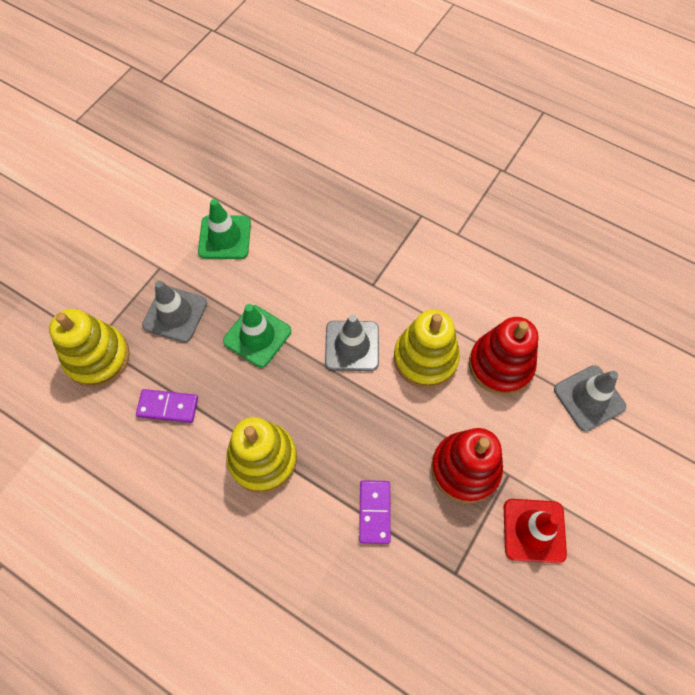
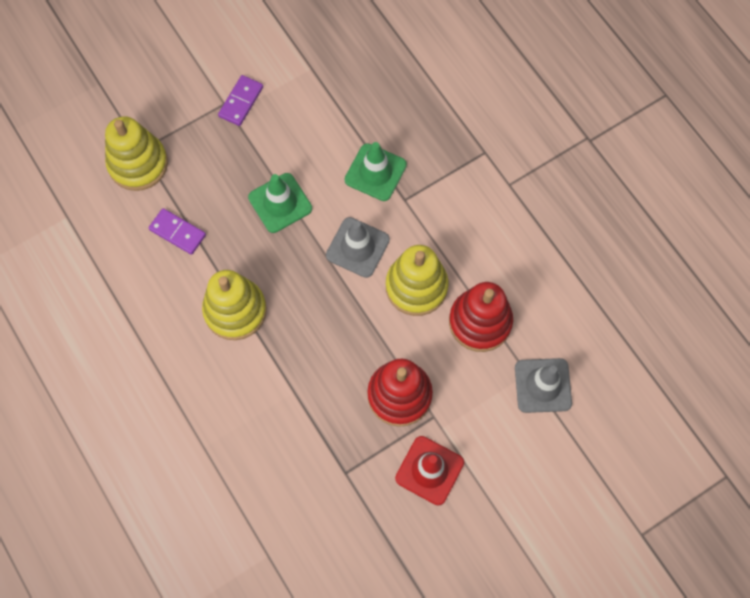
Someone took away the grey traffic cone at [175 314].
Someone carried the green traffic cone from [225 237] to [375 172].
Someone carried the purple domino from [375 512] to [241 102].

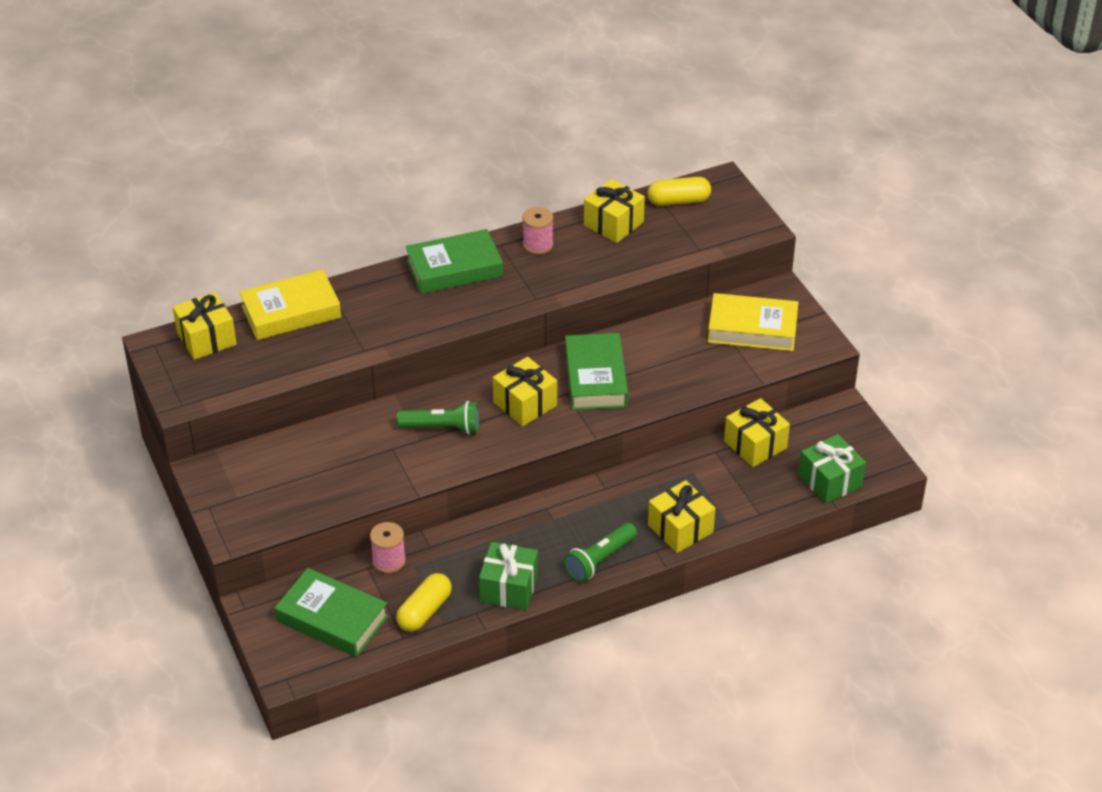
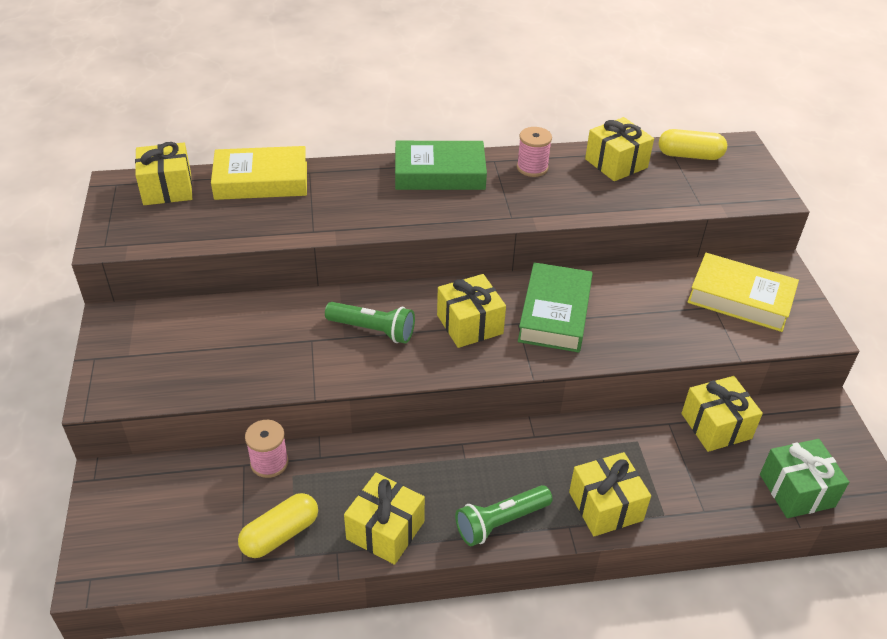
Someone took away the green book at [332 619].
Someone repainted the green gift at [509 588], which became the yellow gift at [385 530].

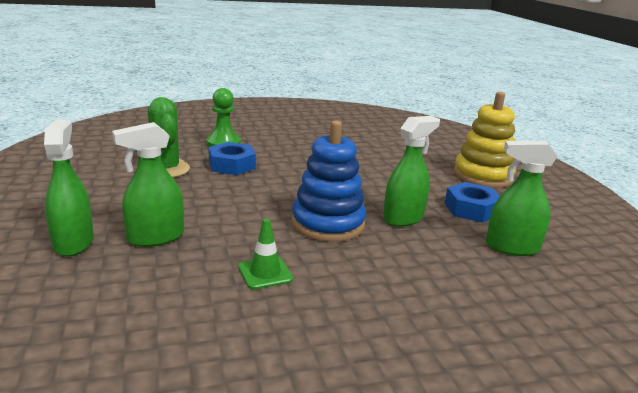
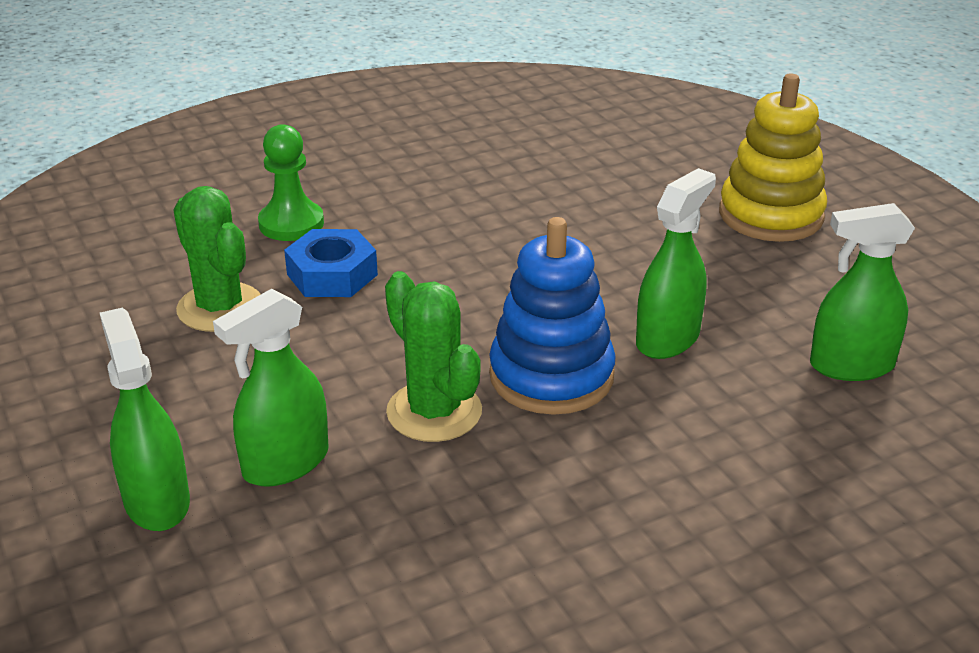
Someone took away the green traffic cone at [265 273].
Someone took away the blue nut at [471 209].
Someone put down the green cactus at [434 412].

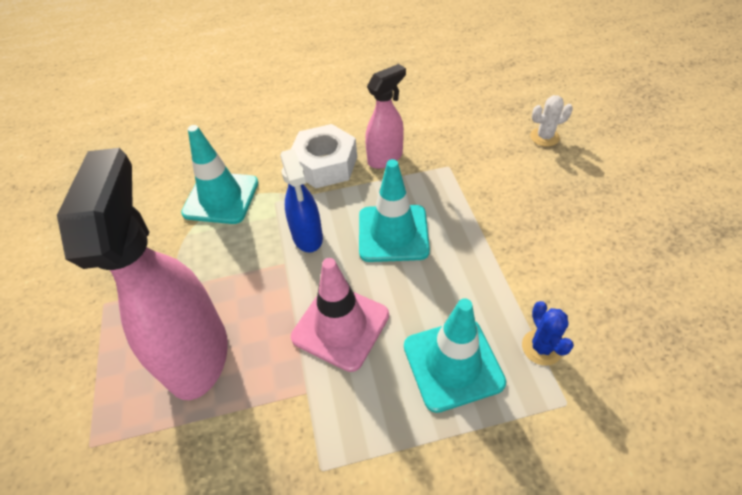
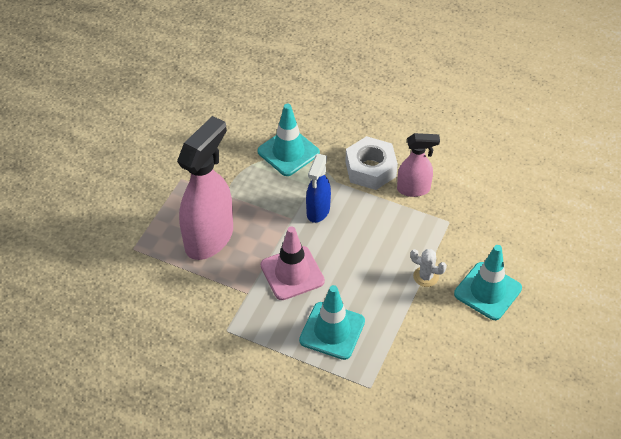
Someone carried the turquoise traffic cone from [393 233] to [487 291].
Someone took away the blue cactus at [541 347].
Someone carried the white cactus from [544 137] to [426 276].

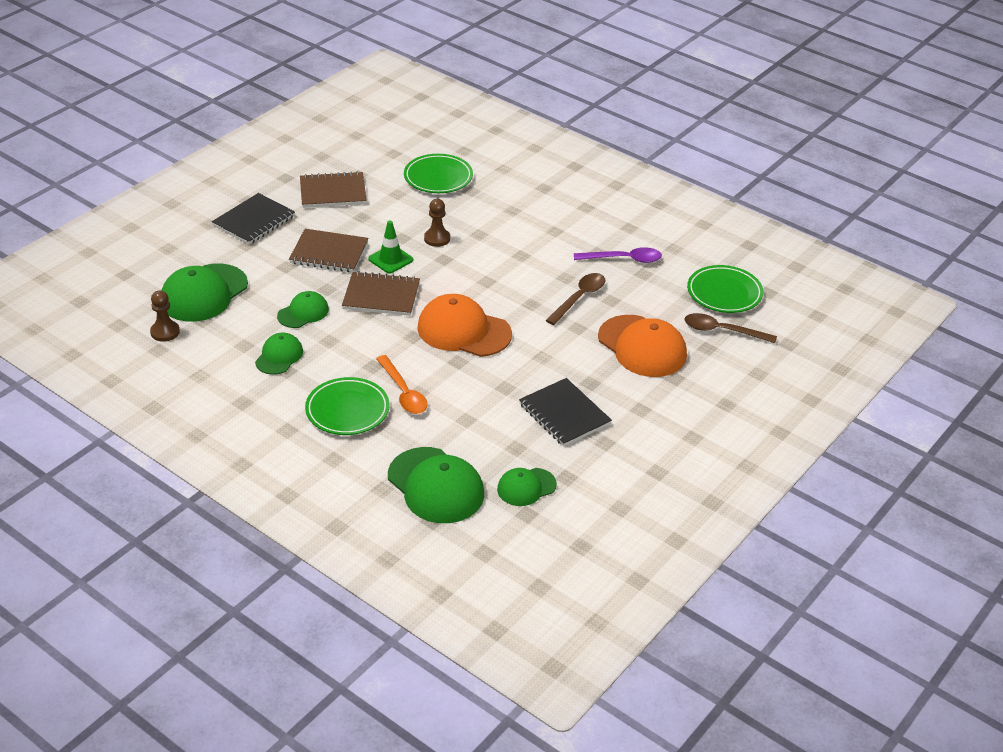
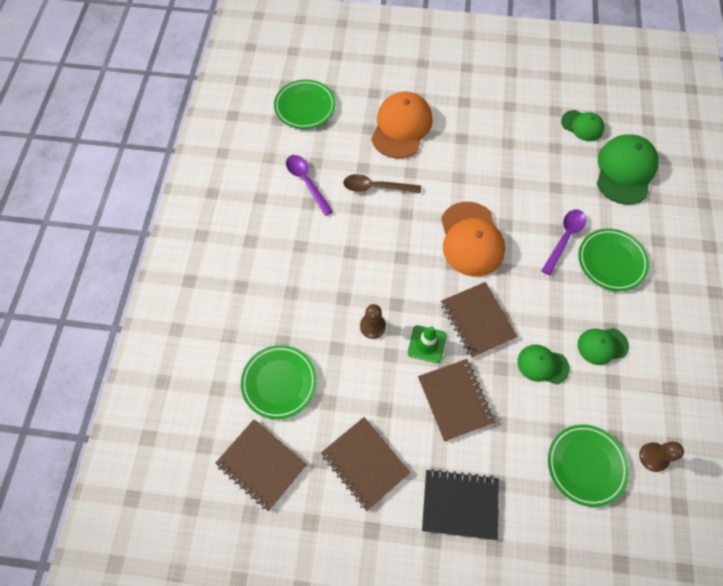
Someone swapped the green cap at [204 293] for the green plate at [585 465].
Someone repainted the orange spoon at [403 392], which became the purple spoon at [564 238].
Someone took away the black notebook at [564 414].
Someone took away the brown spoon at [722 331].
Someone put down the brown notebook at [261 464].

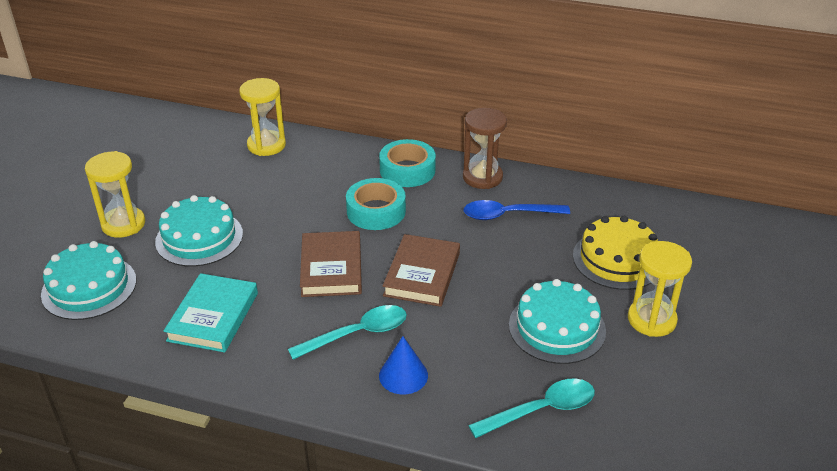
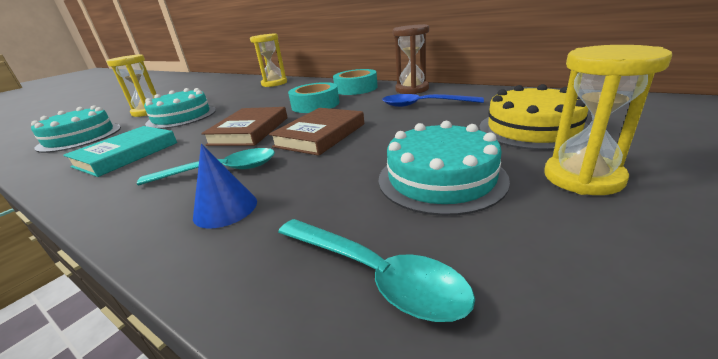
Someone rotated the turquoise spoon at [541 410] by 45 degrees clockwise.

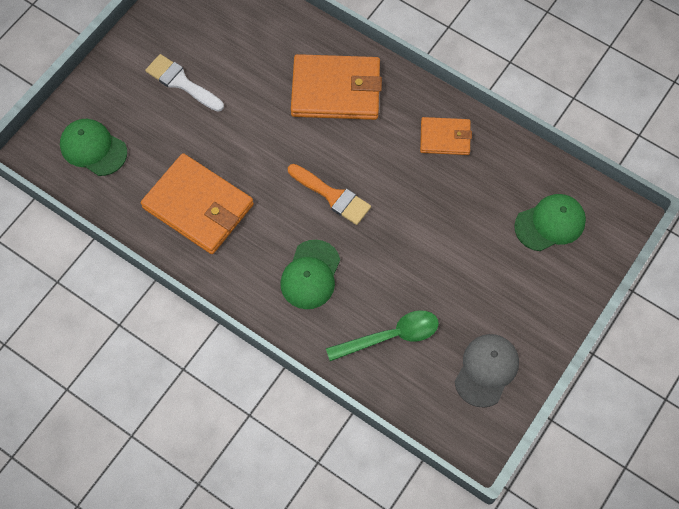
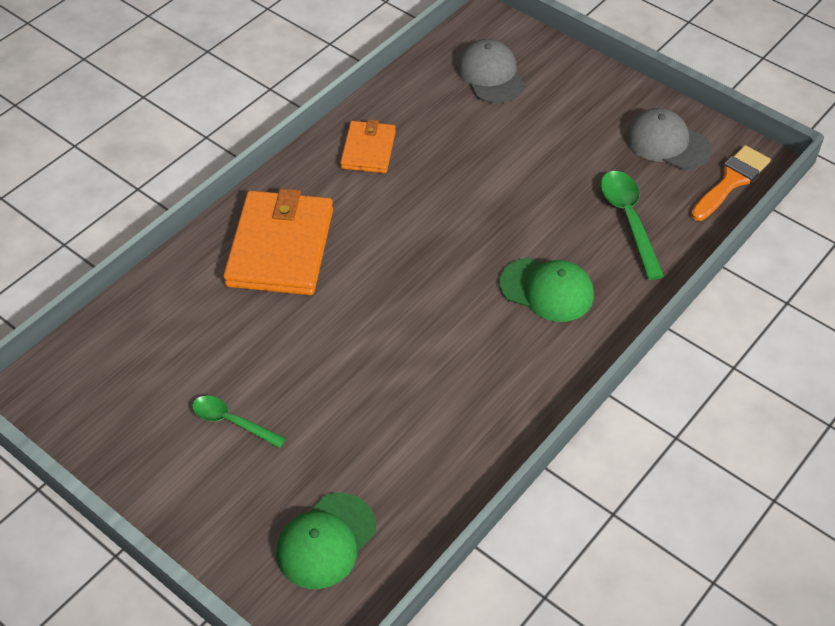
Someone took away the orange wallet at [198 206].
Someone swapped the white brush at [181 82] for the green spoon at [231 421].
Someone carried the orange brush from [332 196] to [731 181].
Someone repainted the green cap at [550 223], which became the grey cap at [490 75].

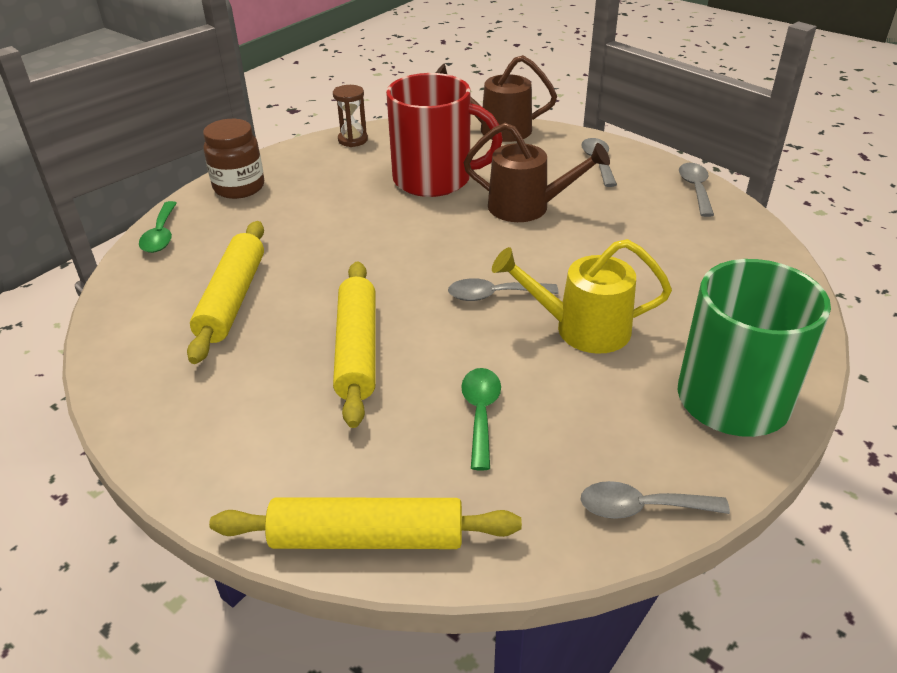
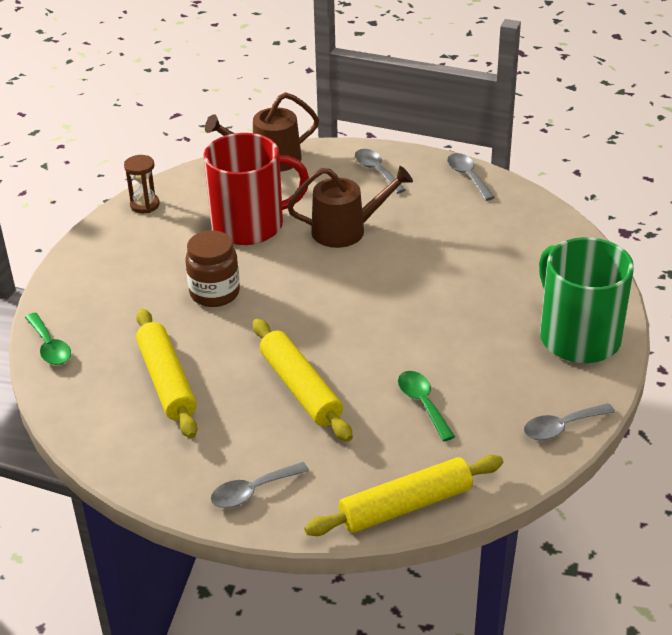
Someone carried the brown jar from [239 187] to [215 293].
Someone carried the grey spoon from [494 295] to [252 491].
Someone took away the yellow watering can at [581 329].

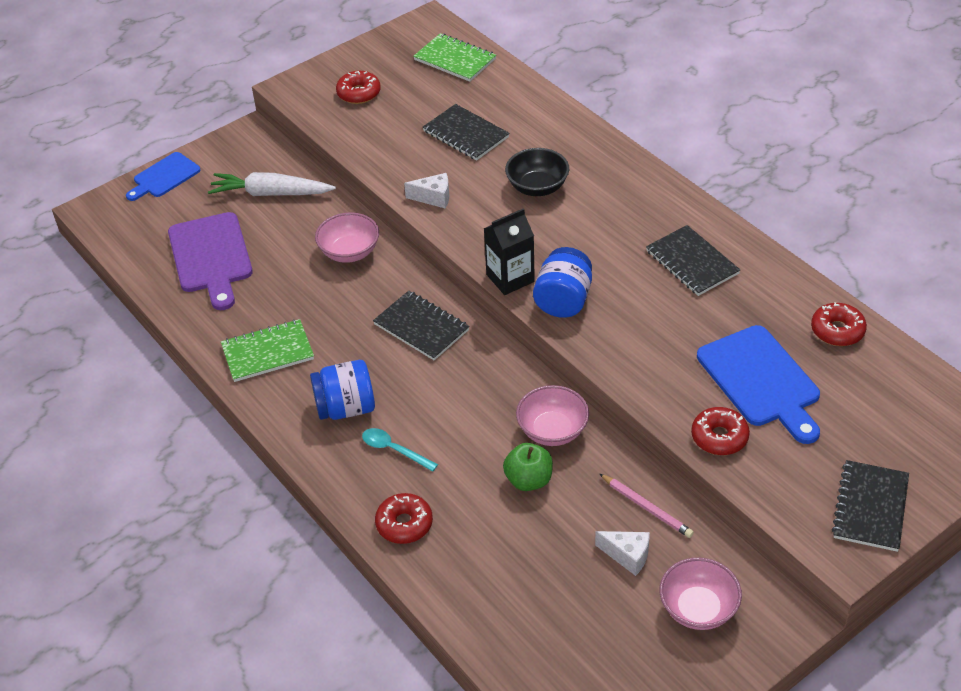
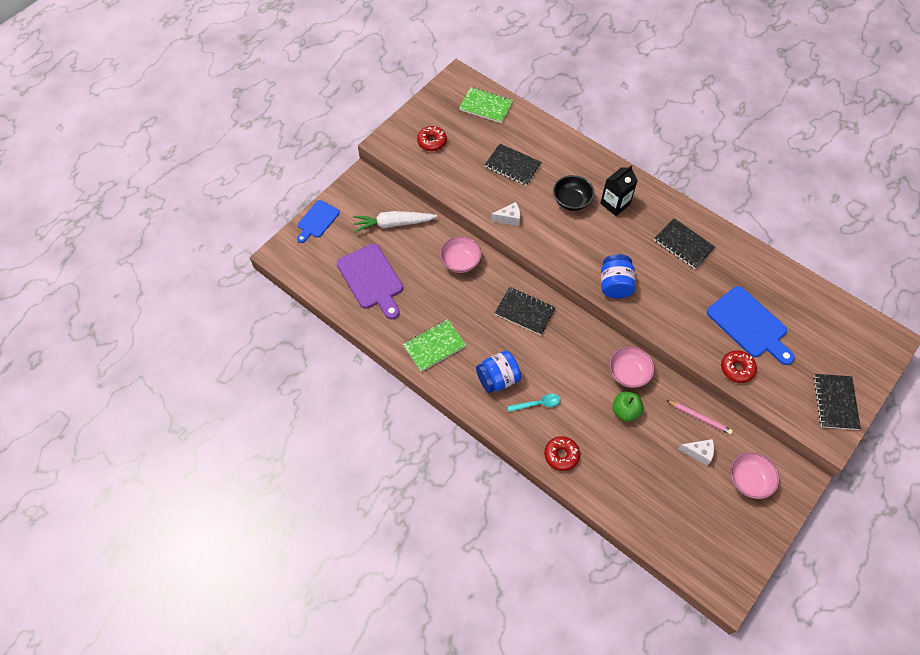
Someone rotated the turquoise spoon at [394 450] by 150 degrees clockwise.
Someone carried the black carton from [510 278] to [615 204].
Someone took away the red donut at [837 331].

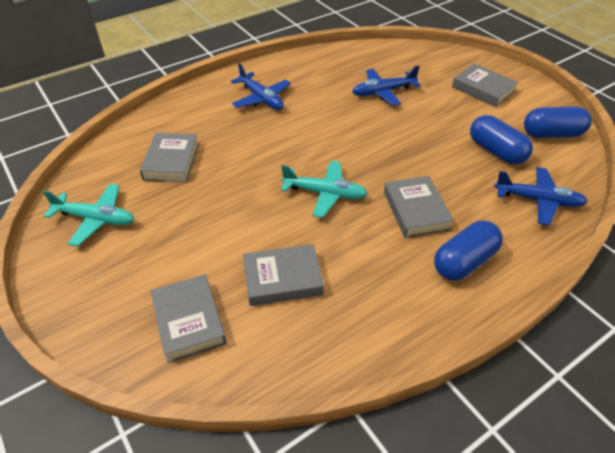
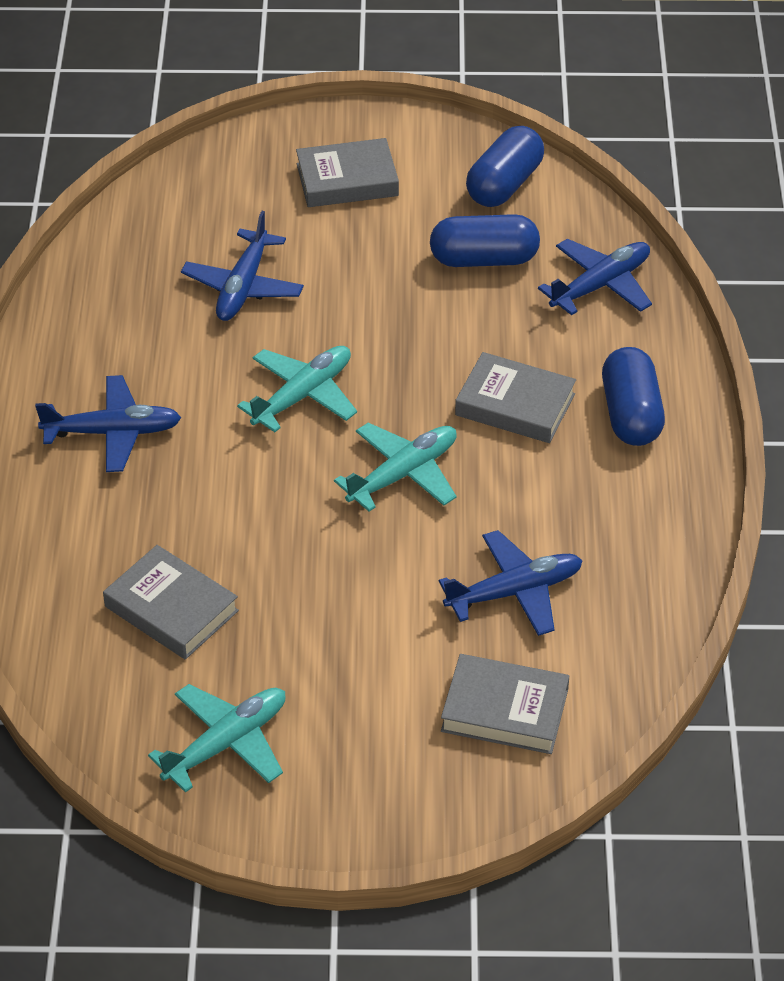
Someone swapped the grey book at [283 279] for the blue plane at [515 592].
Someone put down the turquoise plane at [303 395].

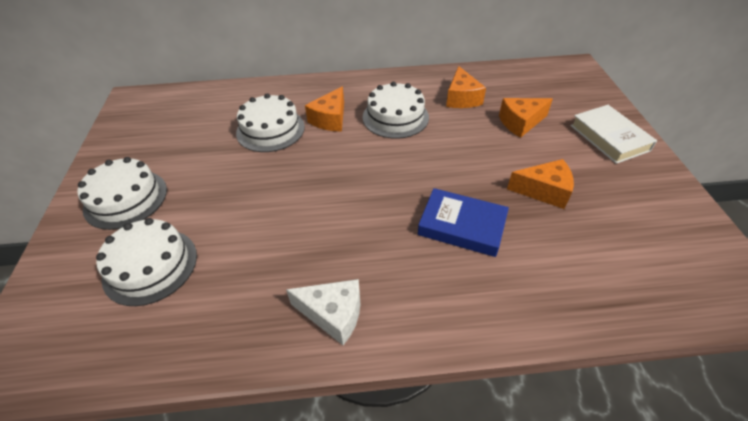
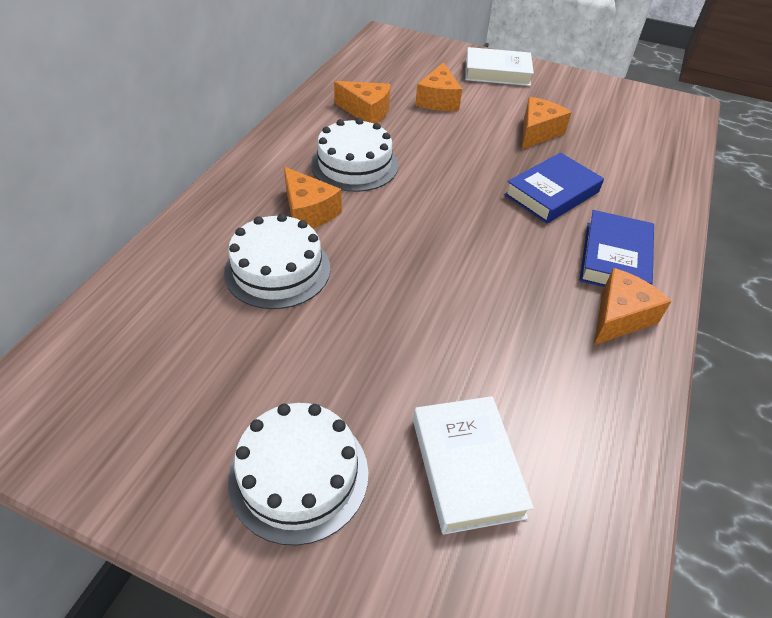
Someone swapped the white cake at [150 266] for the white book at [467 467].
Someone repainted the white cheese at [333 314], which became the orange cheese at [619 317].
Someone put down the blue book at [615 258].

